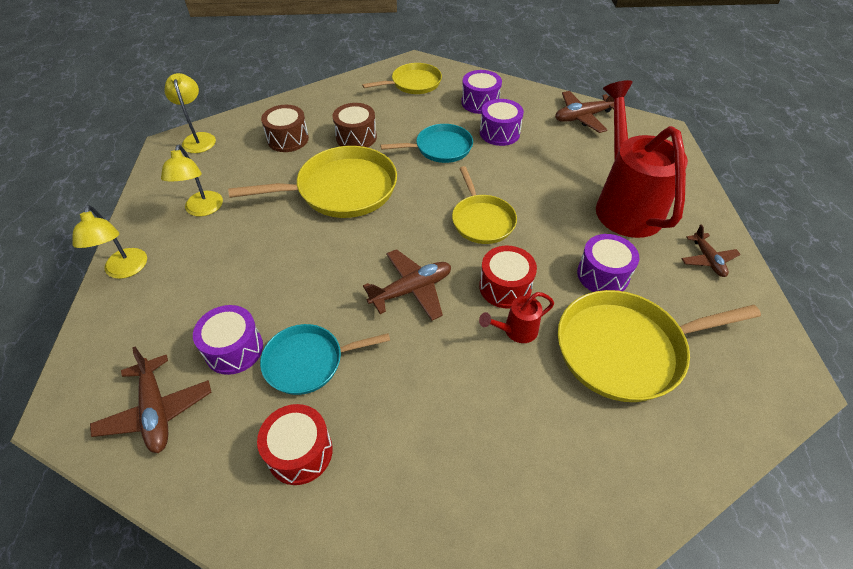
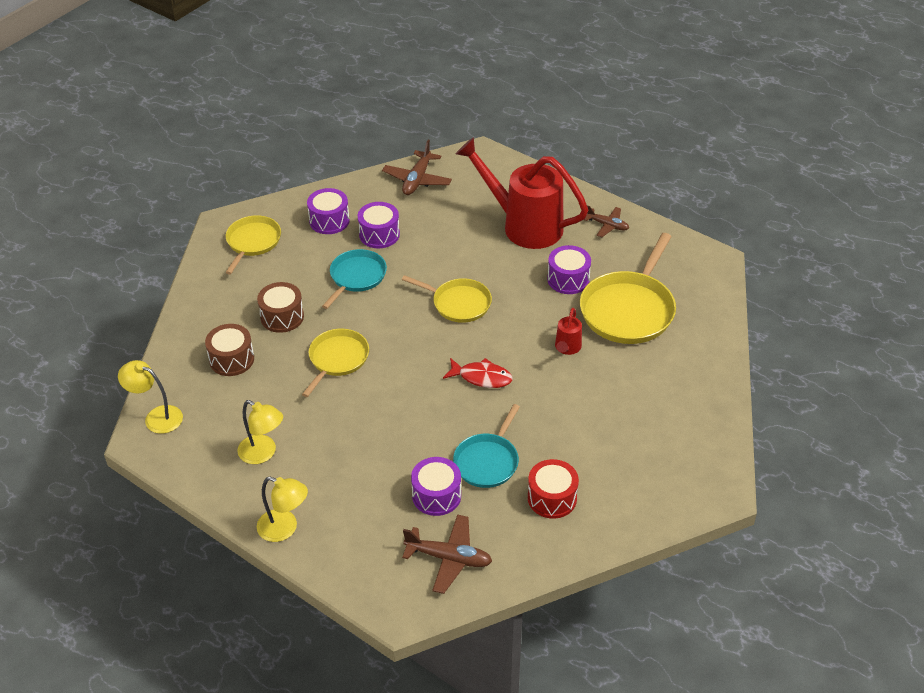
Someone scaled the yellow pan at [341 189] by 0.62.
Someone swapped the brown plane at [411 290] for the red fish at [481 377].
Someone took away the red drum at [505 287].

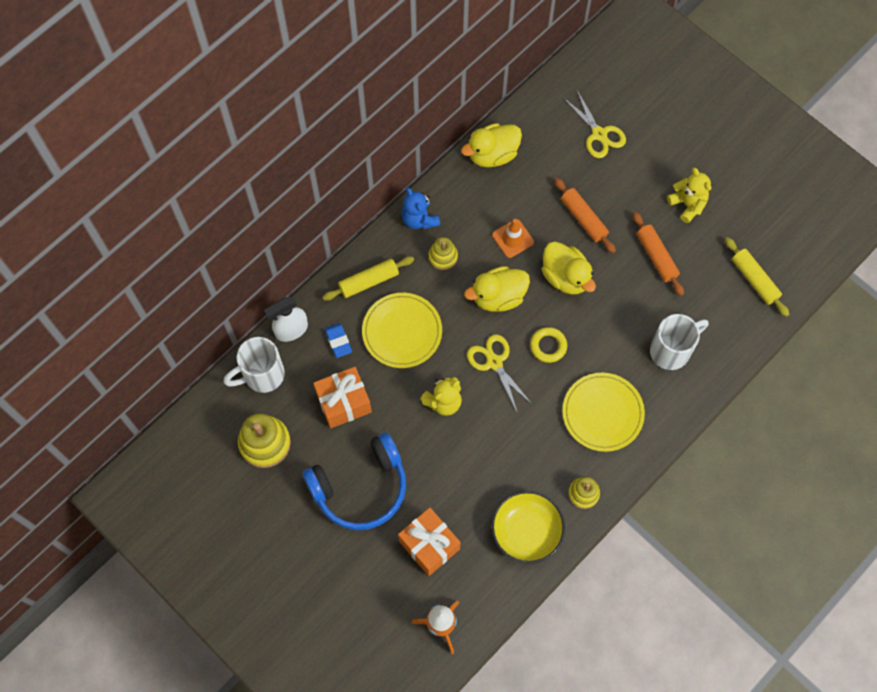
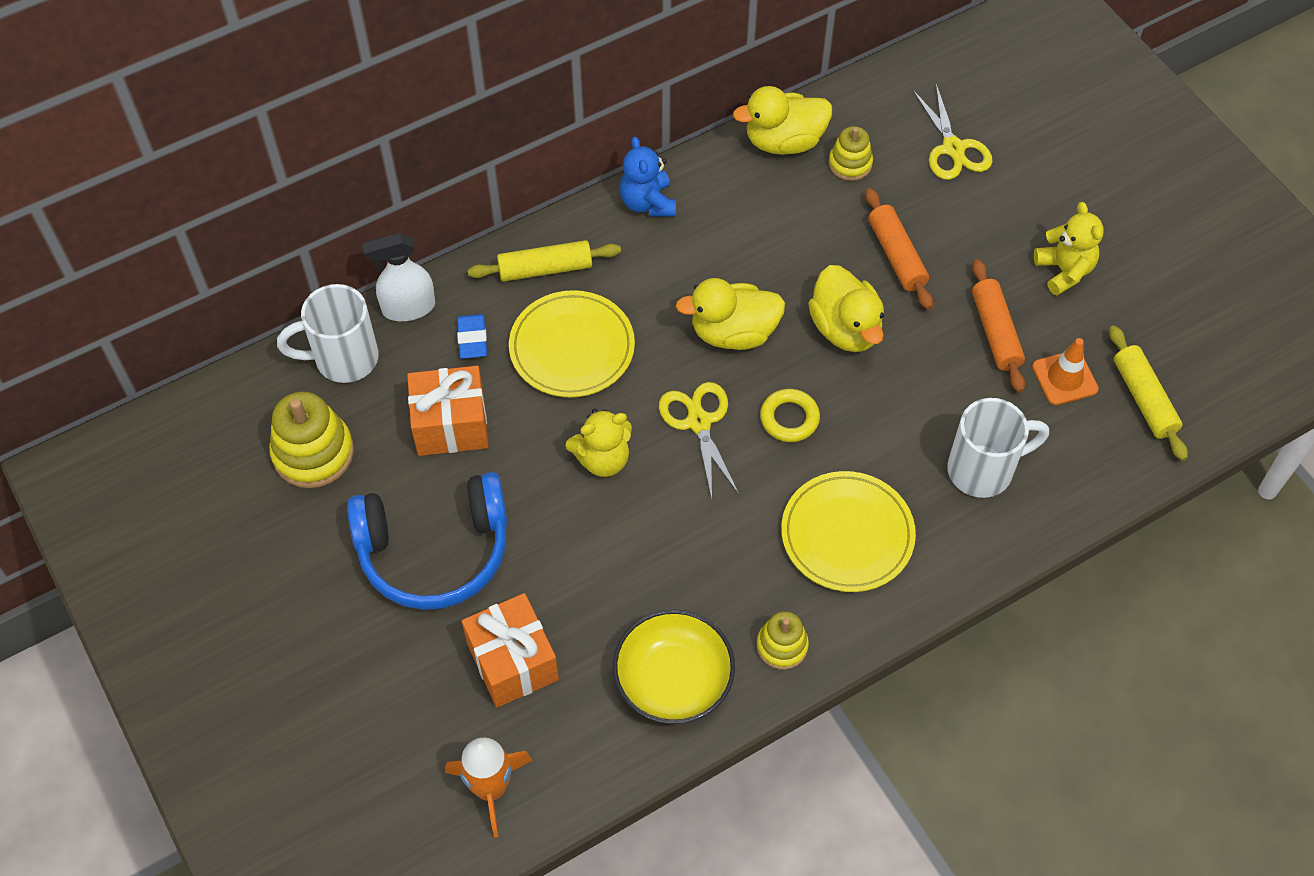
Someone carried the yellow stacking toy from [443 257] to [850 163].
Someone carried the orange traffic cone from [512 238] to [1064 378].

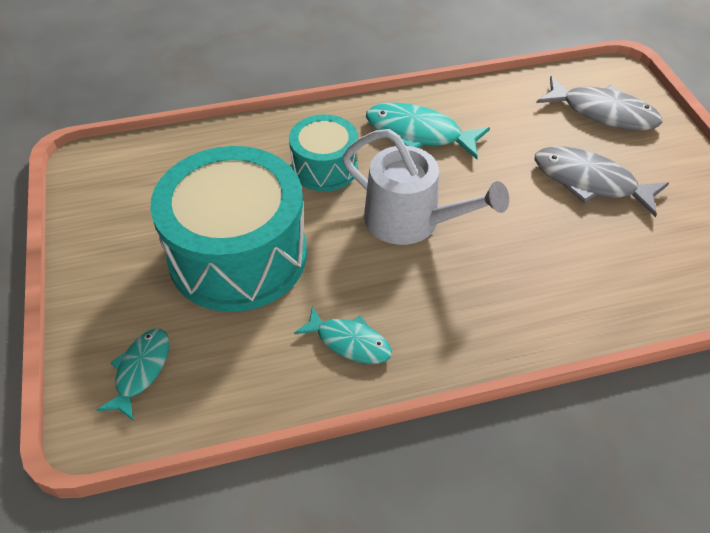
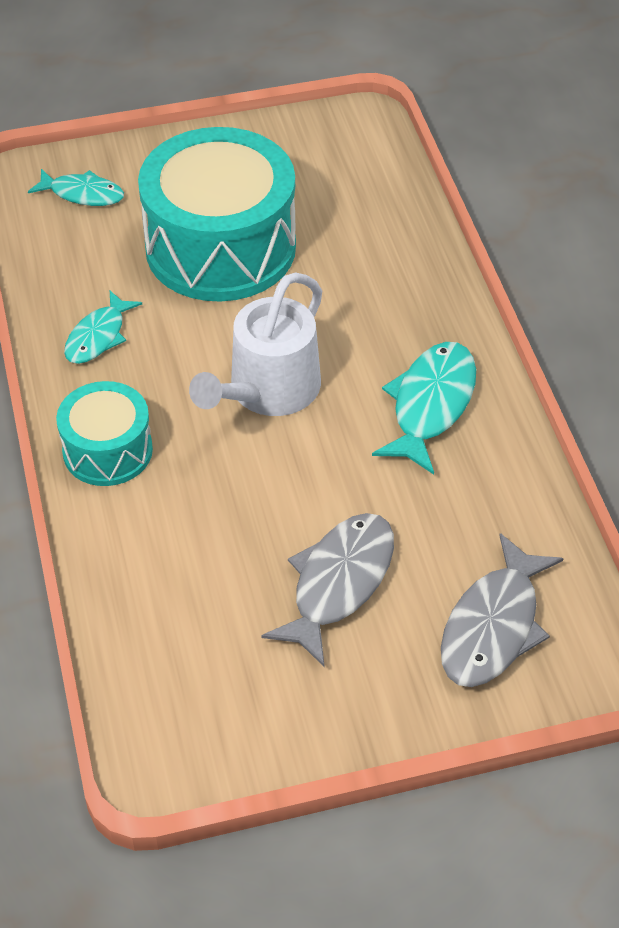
Someone carried the turquoise drum from [324 167] to [107 450].

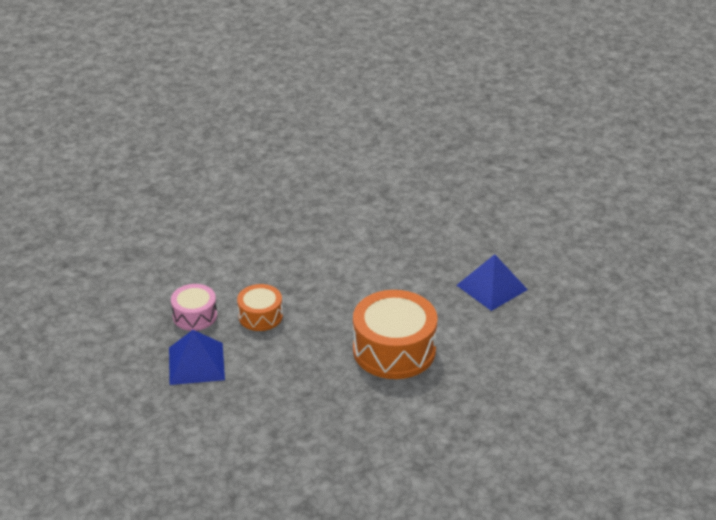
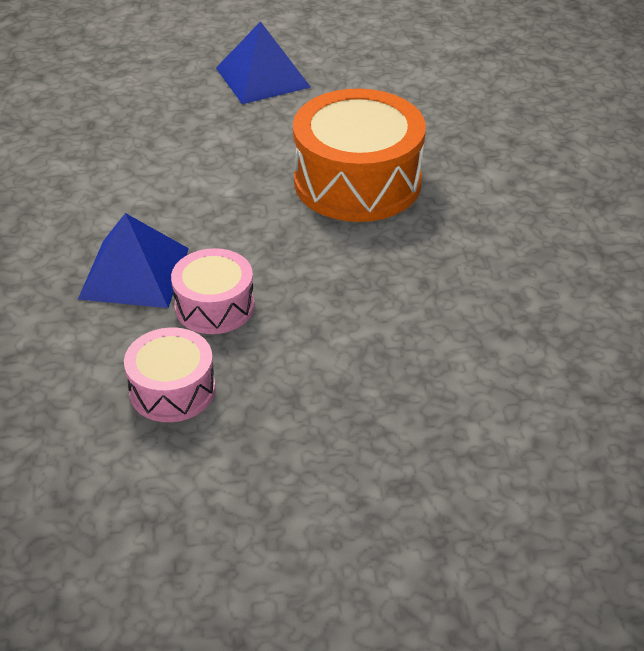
Someone carried the blue pyramid from [196 363] to [134 273].
Someone repainted the orange drum at [260 316], which became the pink drum at [214 306].

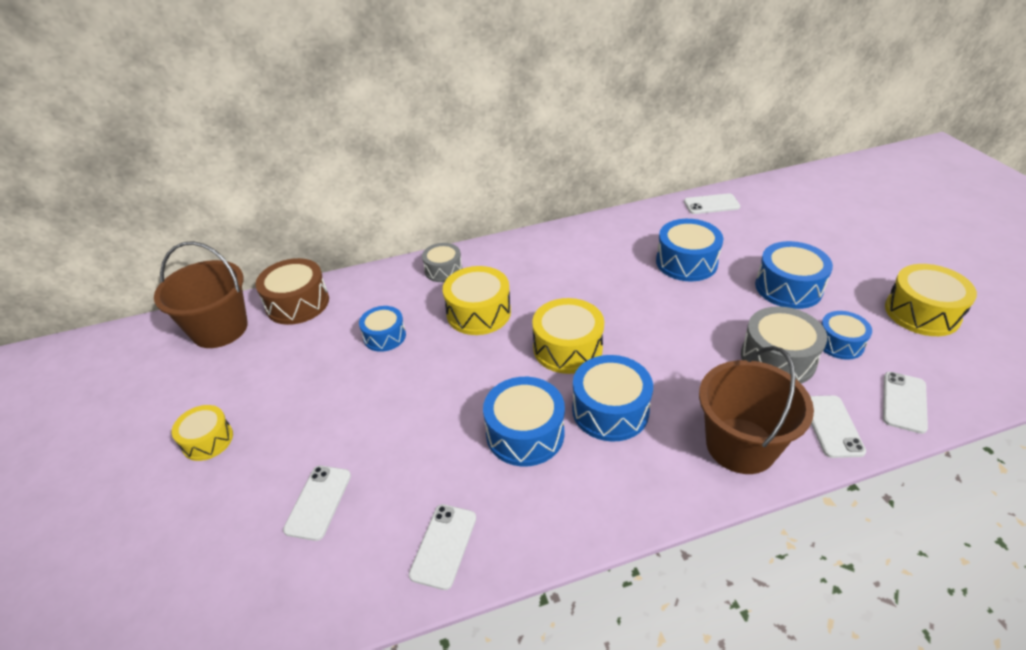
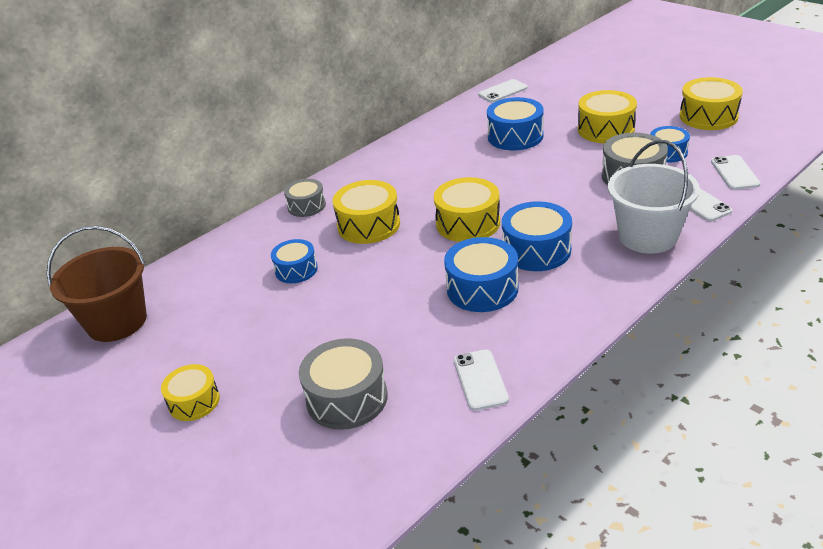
Someone took away the brown drum at [297 303].
Someone swapped the white phone at [318 502] for the grey drum at [347 398].
Someone repainted the brown bucket at [740 445], which became the white bucket at [647 236].
Someone repainted the blue drum at [788 287], which became the yellow drum at [605 129].

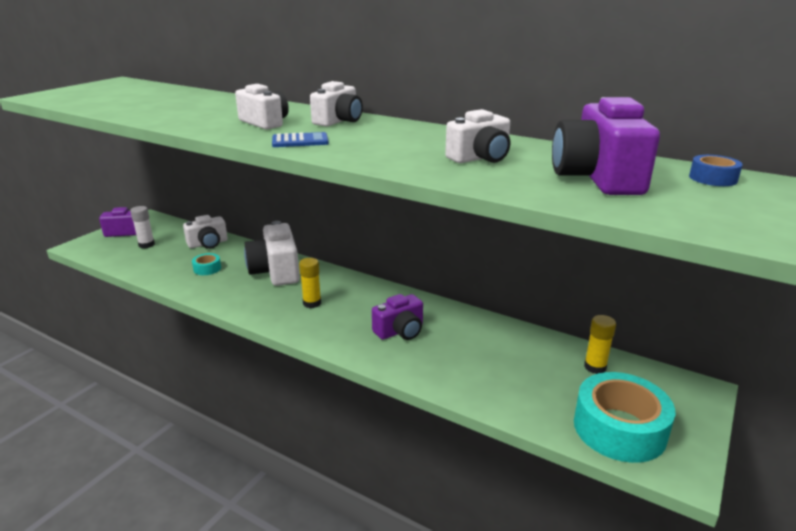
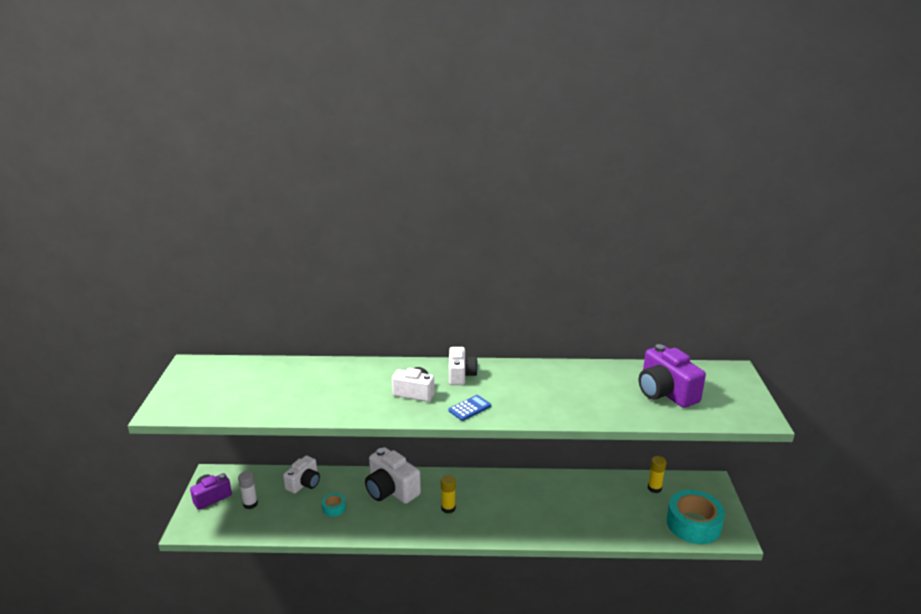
Someone took away the purple camera at [400 331].
Someone took away the white camera at [480 158].
Someone took away the blue tape at [713 178].

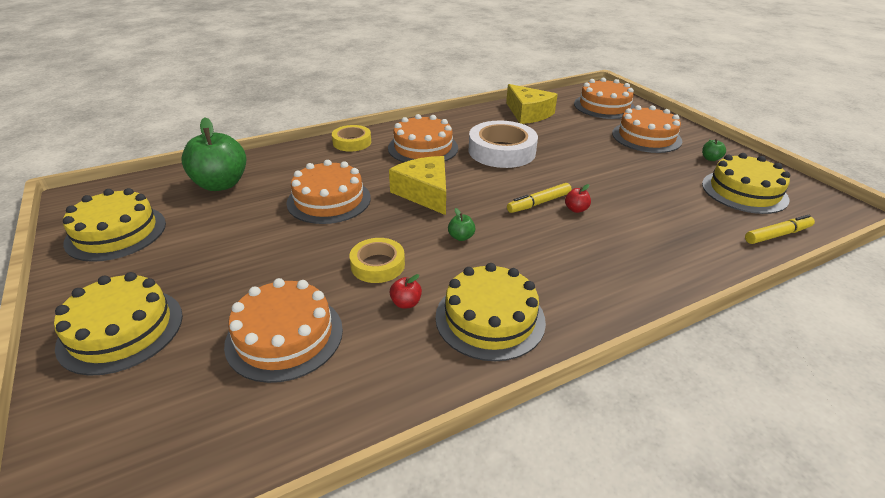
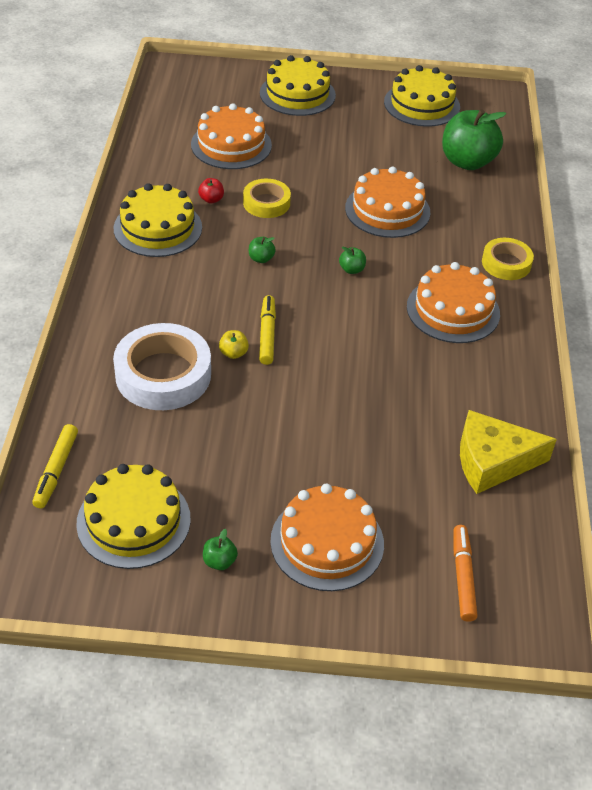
Someone swapped the yellow cheese at [425 193] for the green apple at [351 269].
Someone carried the white tape from [502 151] to [163 374].
Someone repainted the red apple at [576 209], which became the yellow apple at [233 353].
Someone swapped the orange cake at [604 106] for the orange marker at [463 577].

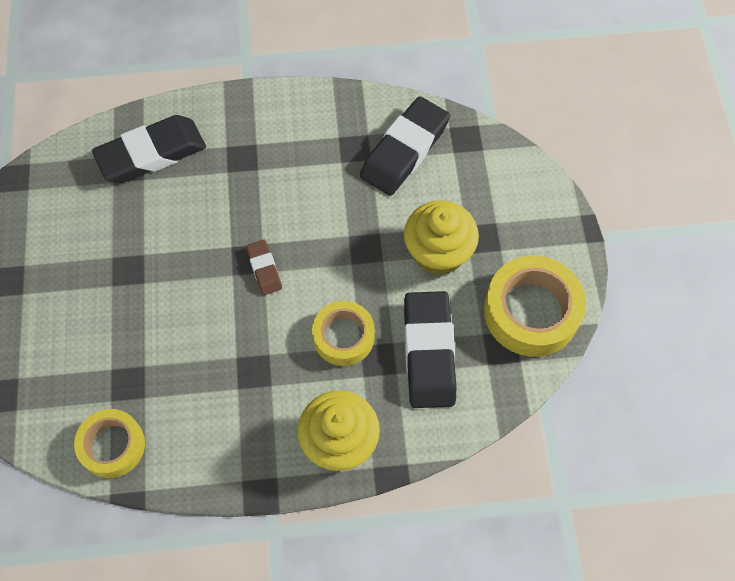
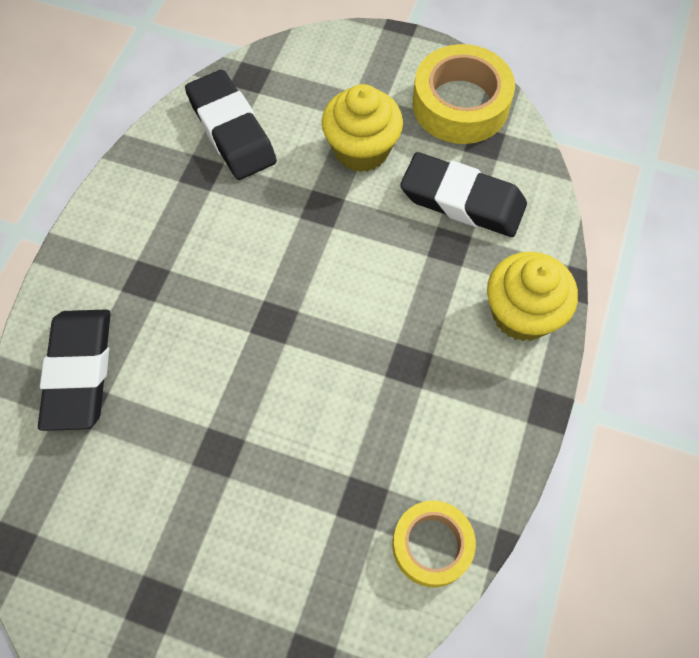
Someone took away the brown eraser at [264 269].
Someone took away the yellow tape at [343 336].

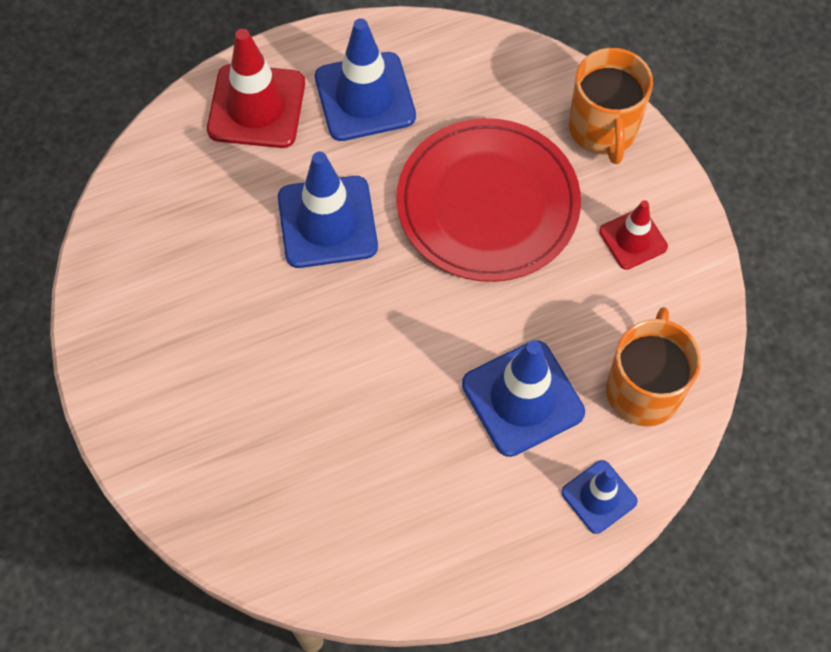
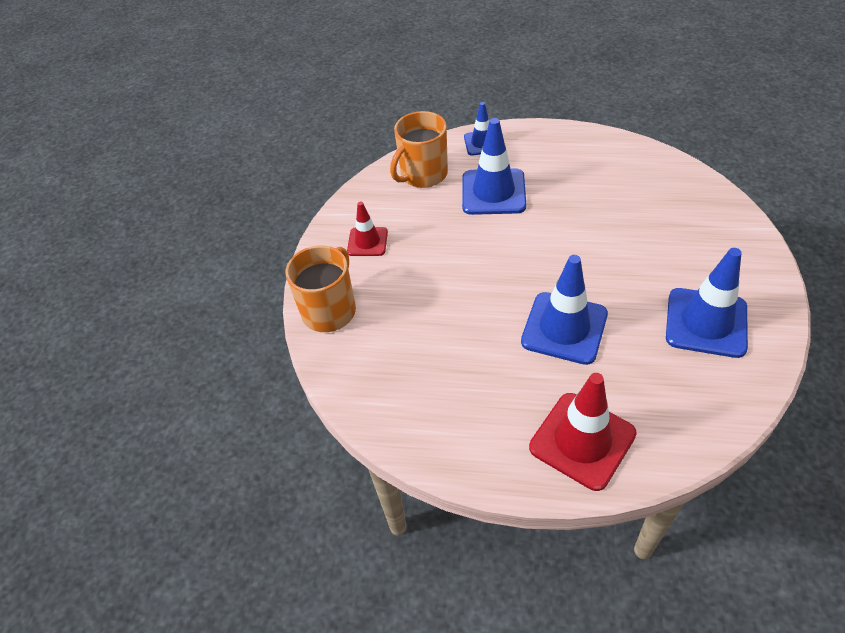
Someone carried the blue traffic cone from [365 97] to [706 322].
Someone took away the red plate at [488 203].

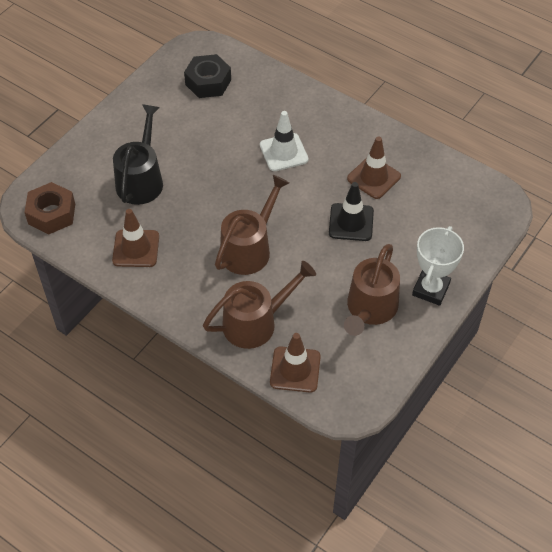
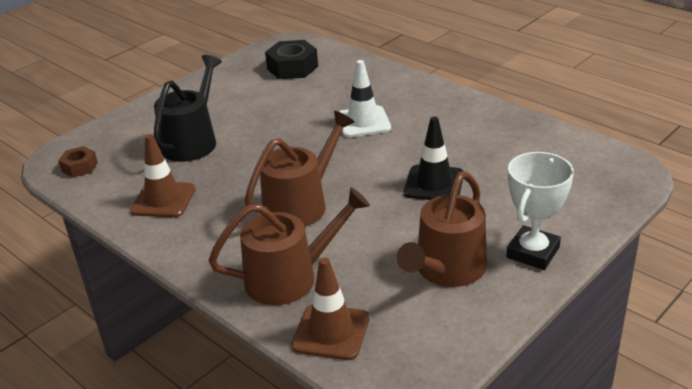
Someone scaled the brown nut at [52 214] by 0.60.
Someone took away the brown traffic cone at [374 177].

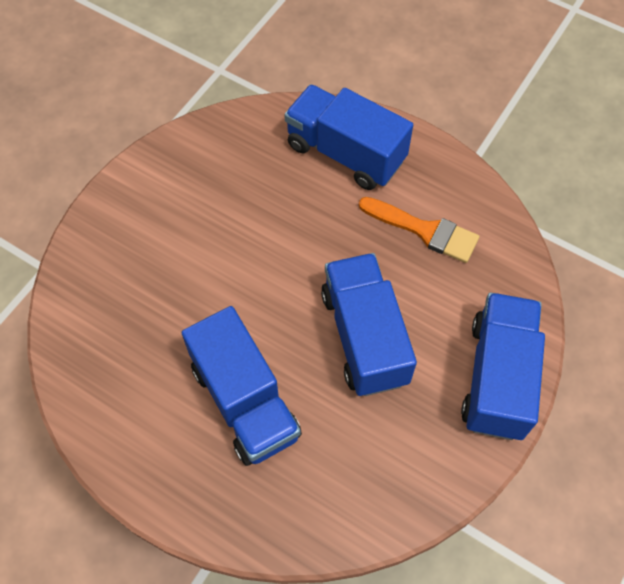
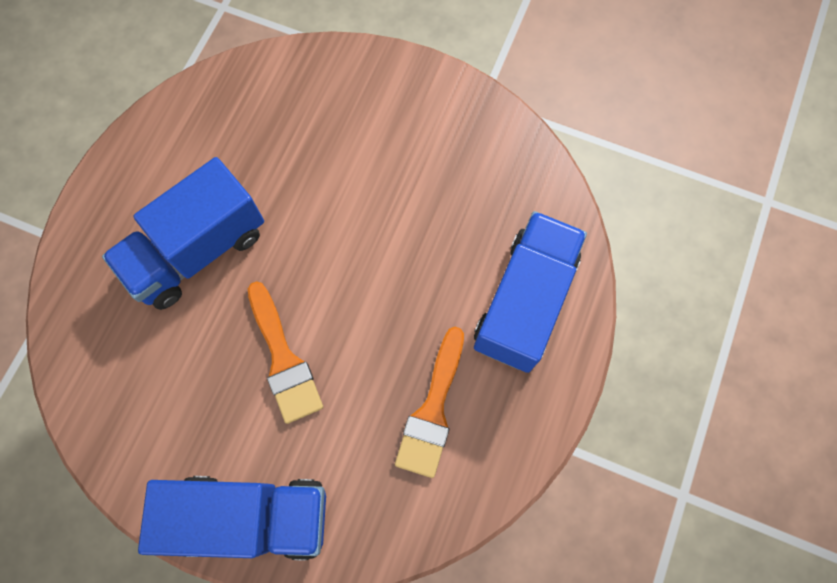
Someone swapped the blue truck at [364 337] for the orange brush at [283 359].

